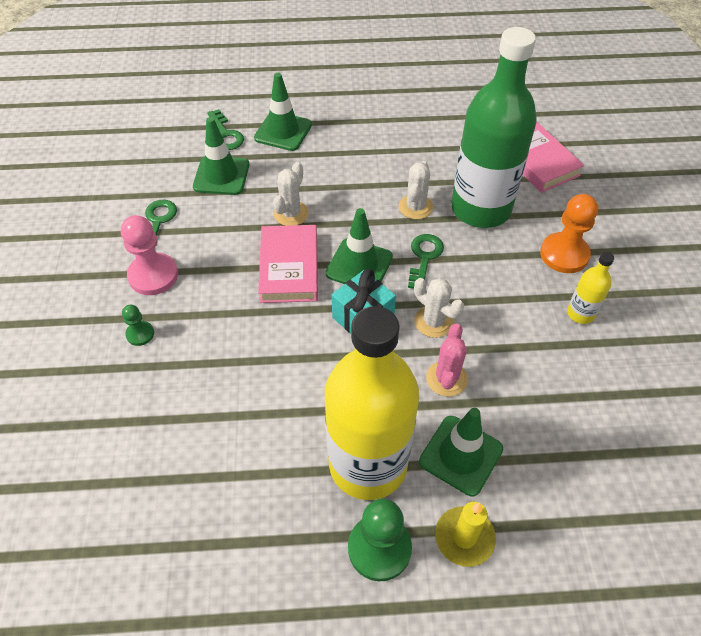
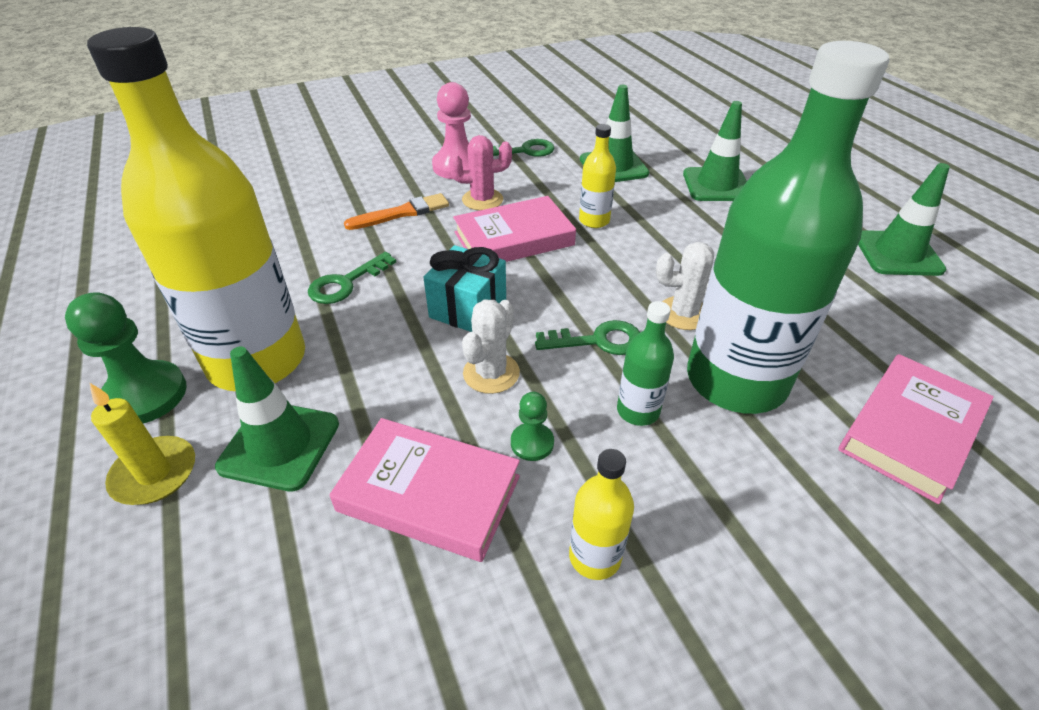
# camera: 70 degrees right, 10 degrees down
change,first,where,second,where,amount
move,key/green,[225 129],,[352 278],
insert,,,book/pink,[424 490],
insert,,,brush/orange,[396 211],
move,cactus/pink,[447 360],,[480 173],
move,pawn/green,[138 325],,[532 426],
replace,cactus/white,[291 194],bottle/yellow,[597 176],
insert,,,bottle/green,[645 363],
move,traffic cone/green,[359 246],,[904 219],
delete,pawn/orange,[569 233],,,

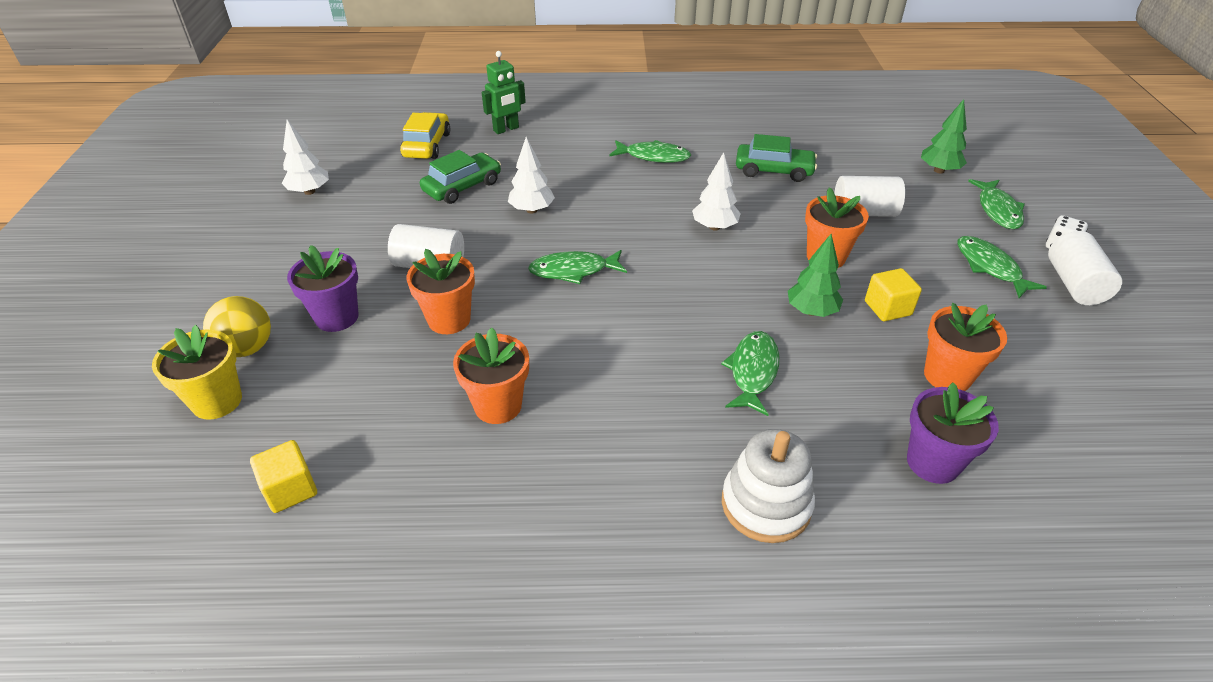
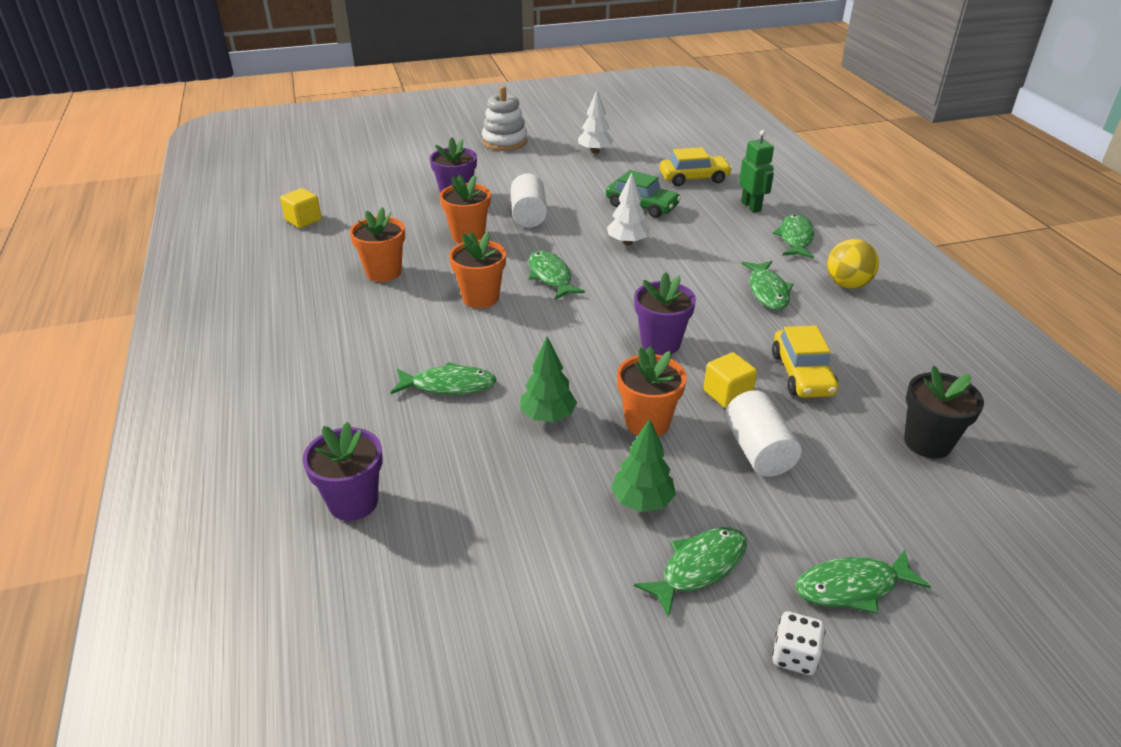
# camera: 75 degrees right, 5 degrees down
change,first,where,second,where,amount
move,flower pot/orange,[965 347],,[477 270],
move,stacking toy/white,[768 486],,[505 118],
move,tree/green,[944 136],,[643 465],
replace,tree/white,[716 191],flower pot/purple,[665 313],
move,cube/yellow,[893 294],,[730 380],
rotate,robot/green,[504 92],,[756 171],150 degrees counterclockwise
recolor,car/green,[776 158],car/yellow,[805 361],
insert,,,fish/green,[793 236],
move,ball/yellow,[237 326],,[853 264],
insert,,,flower pot/black,[944 412],
delete,flower pot/yellow,[197 372],,,
delete,cylinder/white,[1085 268],,,

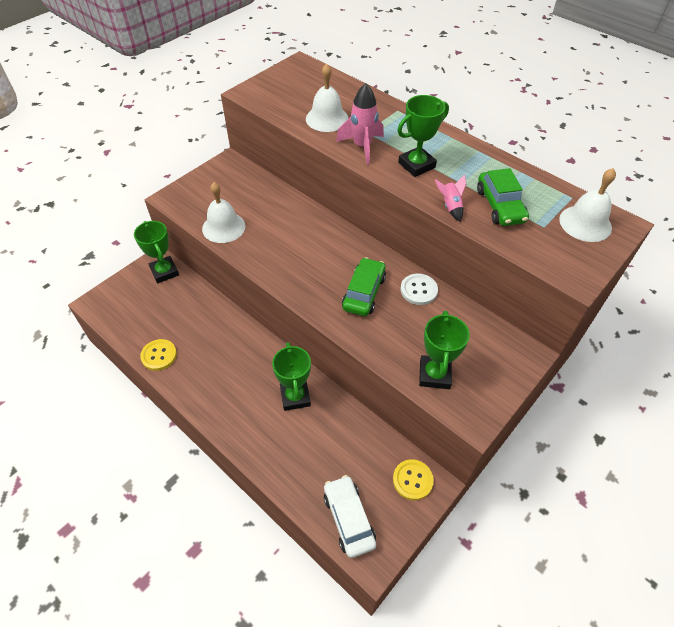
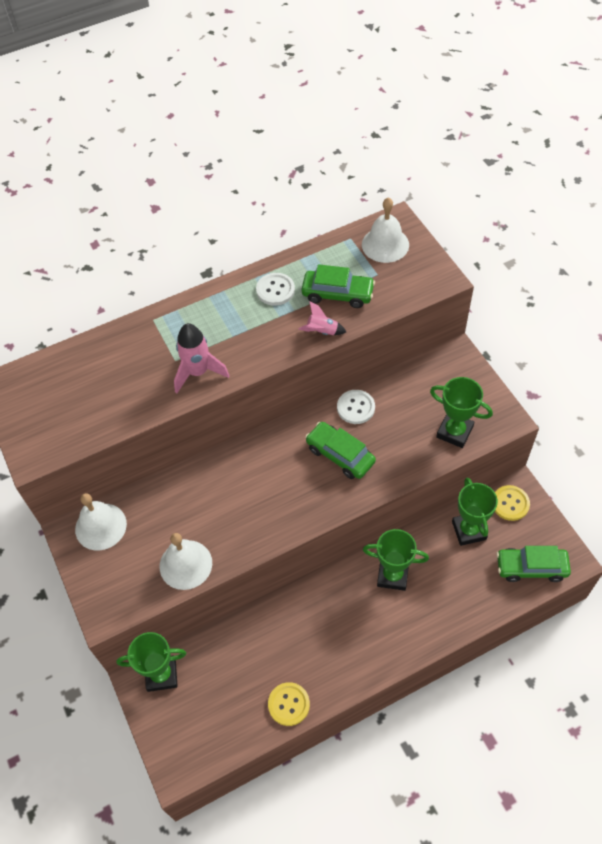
# camera: 65 degrees left, 5 degrees up
change,first,where,second,where,amount
move,bell/white,[327 98],,[101 522],
insert,,,button/white,[275 289],
move,trophy/green,[423 136],,[475 511],
recolor,car/white,[350 516],car/green,[533 564],

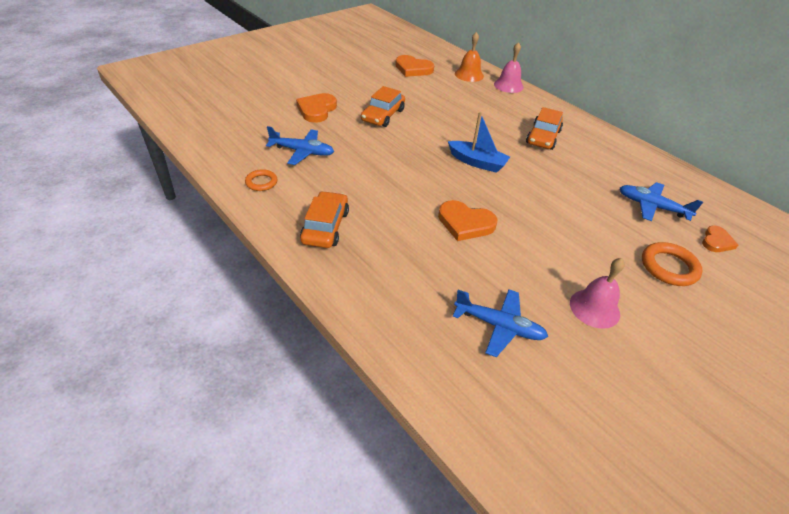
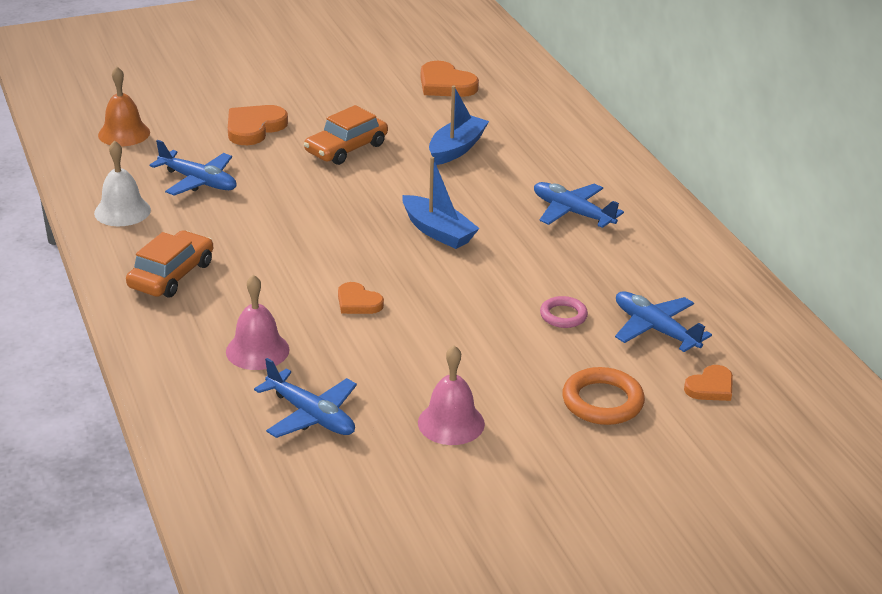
# camera: 20 degrees right, 10 degrees down
change,first,where,second,where,amount
replace,ring/orange,[261 180],bell/white,[122 183],
move,bell/orange,[469 57],,[124 106],
move,bell/pink,[509 67],,[257 322],
resize,heart/orange,[468 220],,[361 298],x0.62
insert,,,boat/blue,[459 125],
replace,car/orange,[544 128],plane/blue,[579 205],
insert,,,ring/pink,[564 312],

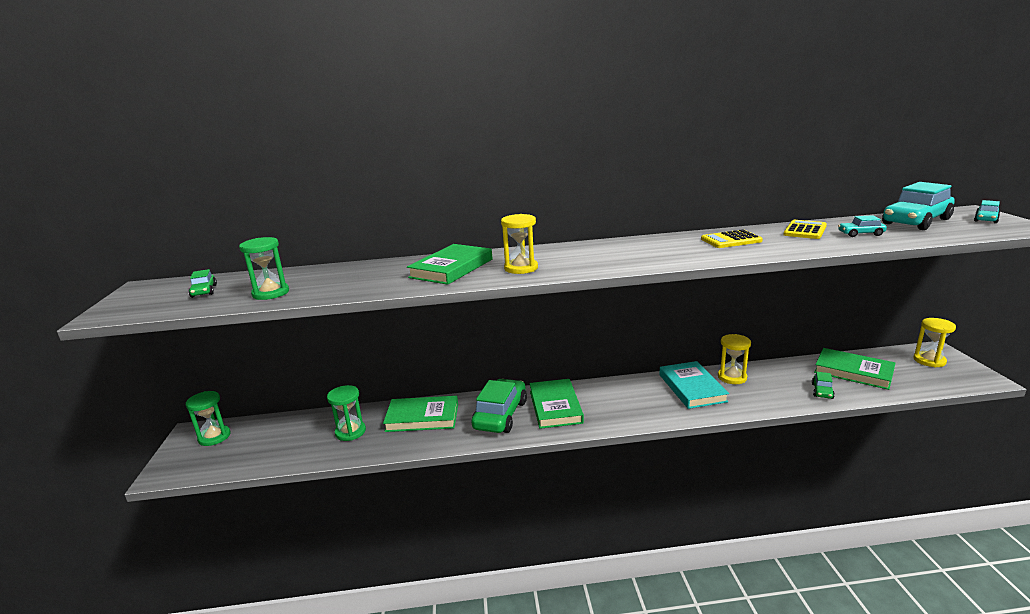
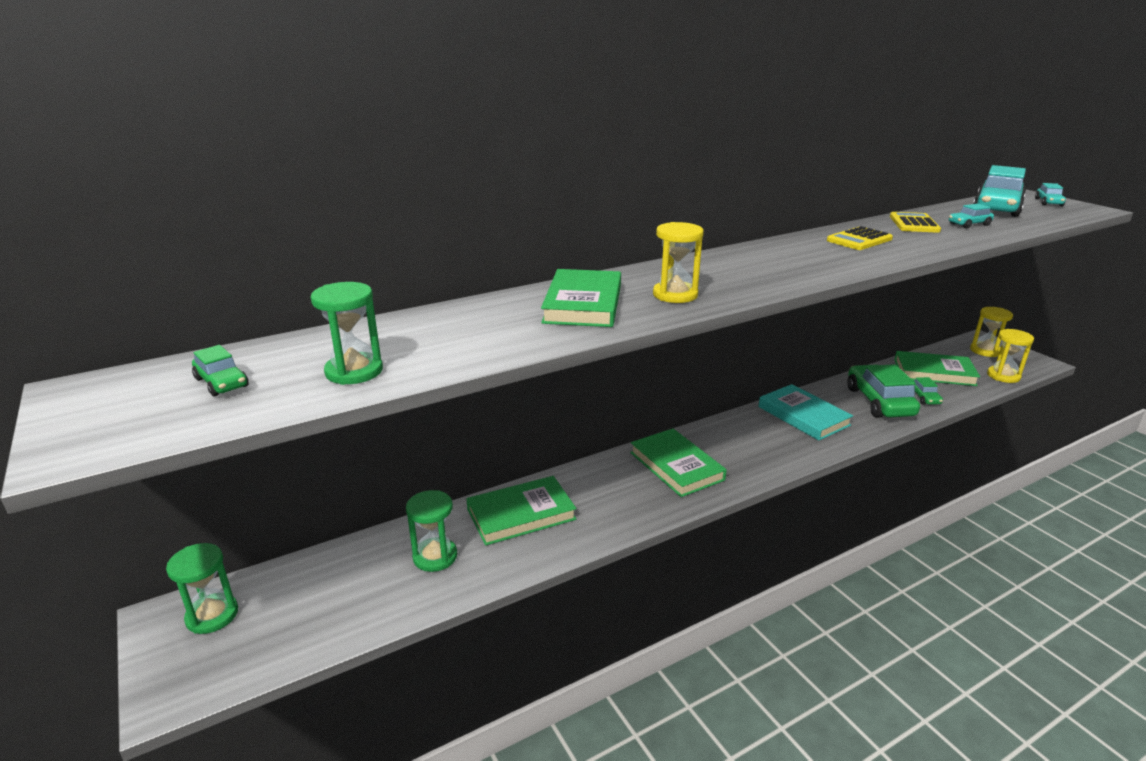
# camera: 25 degrees left, 5 degrees up
change,first,where,second,where,amount
move,car/green,[499 406],,[883 391],
move,hourglass/yellow,[734 359],,[1010 356],

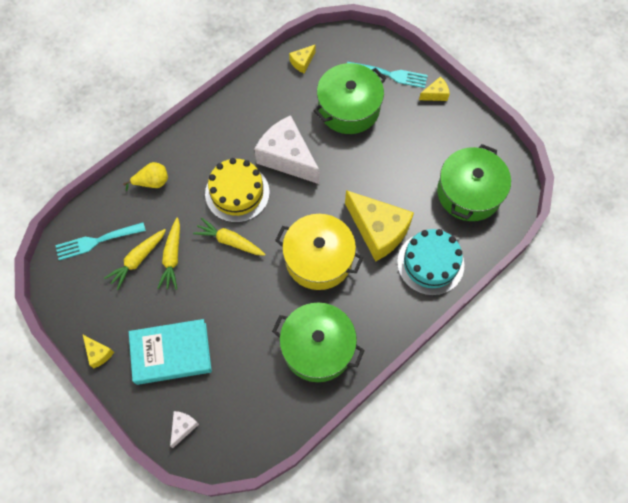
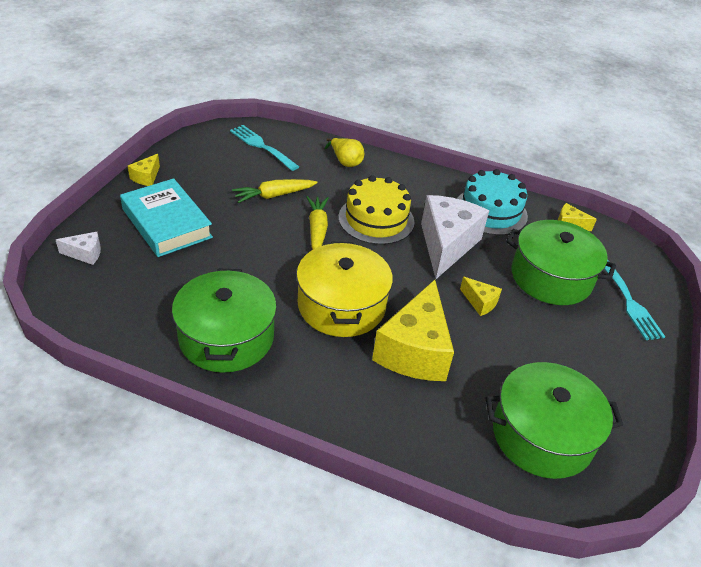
# camera: 60 degrees right, 25 degrees down
change,first,where,second,where,amount
move,cake/turquoise,[430 262],,[492 202],
move,cheese/yellow,[434 88],,[481 296],
delete,carrot/yellow,[135 259],,,

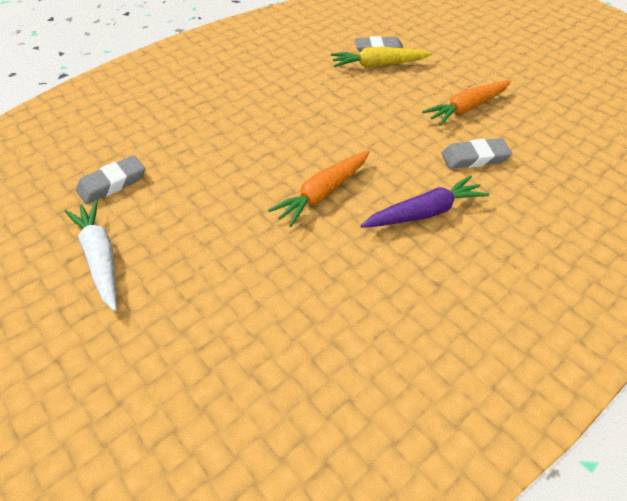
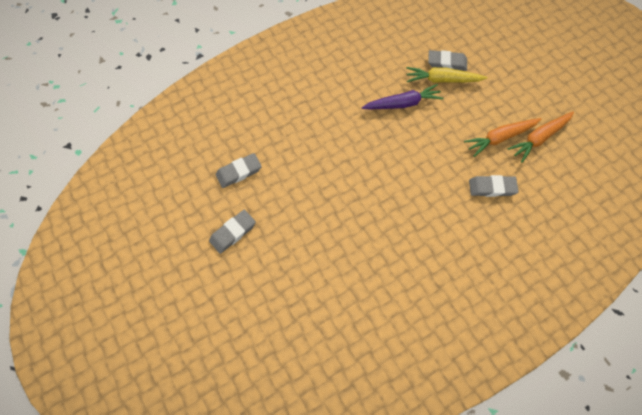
# camera: 10 degrees right, 15 degrees up
change,first,where,second,where,amount
replace,carrot/white,[90 255],eraser/grey,[232 232],
move,carrot/purple,[425 201],,[403 96],
move,carrot/orange,[319 188],,[541 137],

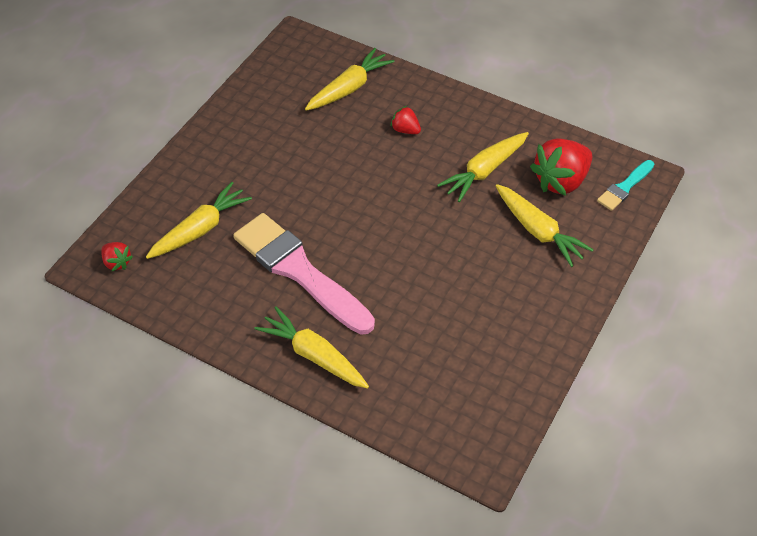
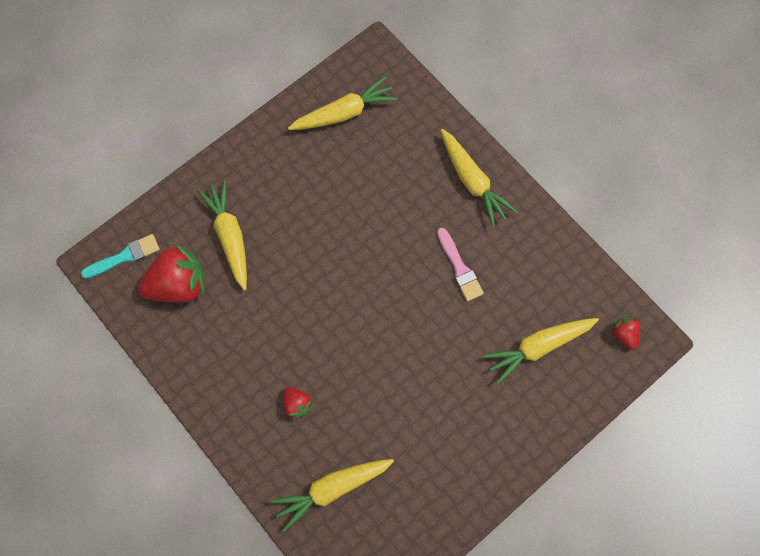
# camera: 160 degrees left, 20 degrees up
change,first,where,second,where,amount
move,carrot/yellow,[483 167],,[343 103],
resize,brush/pink,[304 274],,[460 264],x0.48

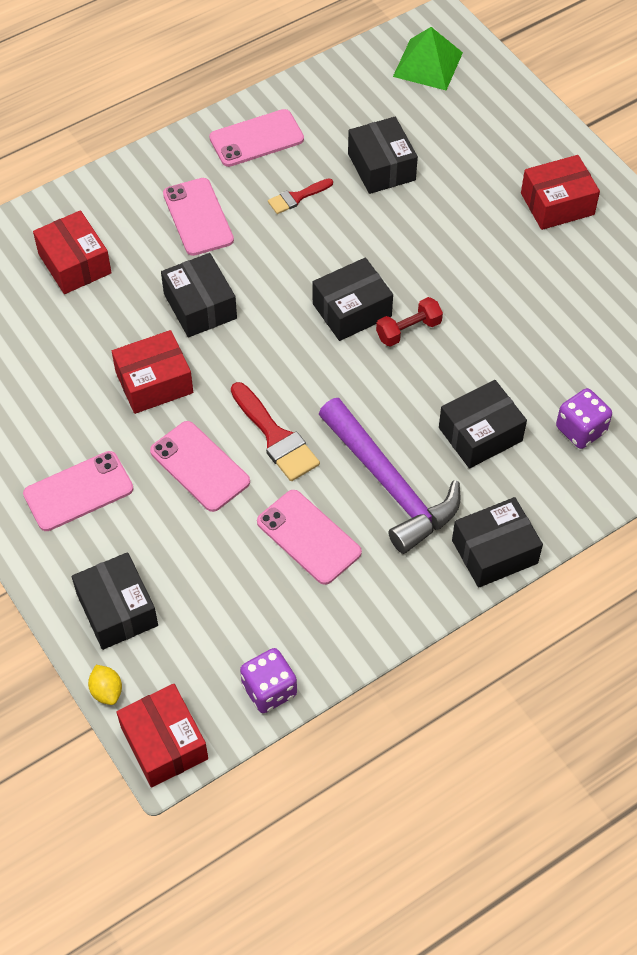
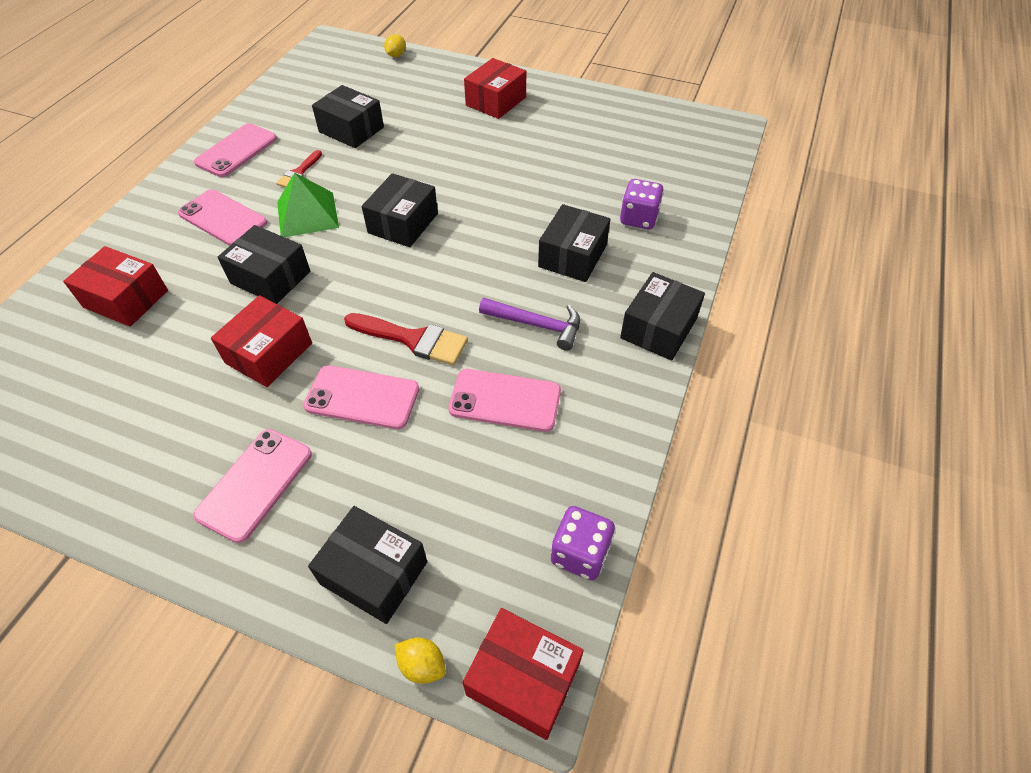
# camera: 35 degrees left, 5 degrees down
change,first,where,second,where,amount
move,pyramid/green,[428 58],,[308 204],
insert,,,lemon/yellow,[395 45],
resize,hammer/purple,[389 476],,[529 324],x0.59
delete,dumbbell/red,[409 322],,,

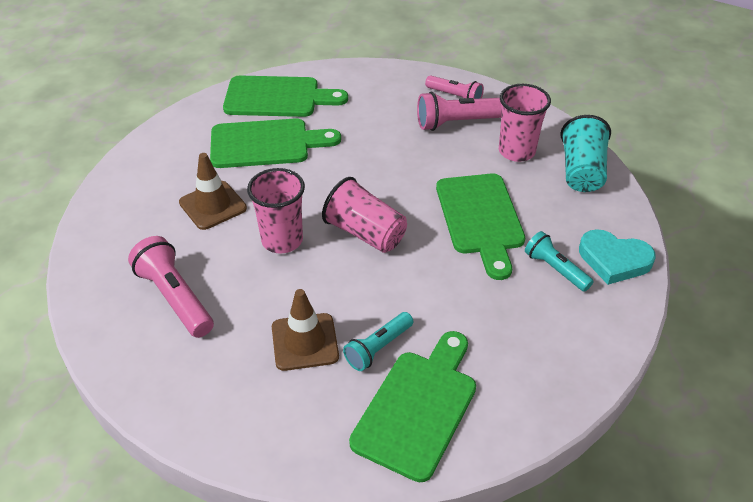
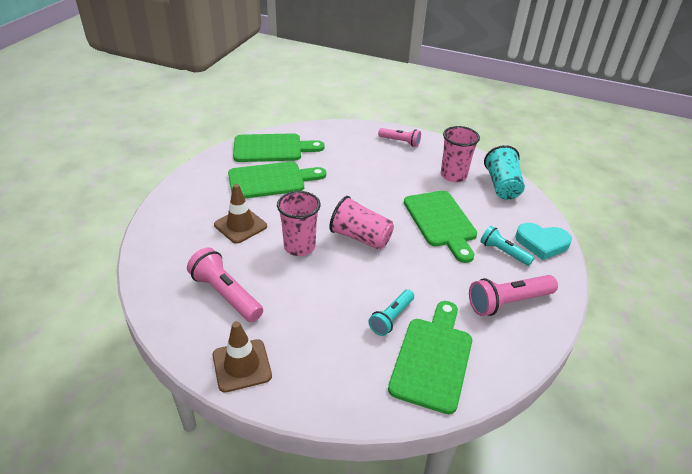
# camera: 10 degrees left, 5 degrees down
change,first,where,second,where,amount
move,traffic cone/brown,[305 330],,[242 357],
move,flashlight/pink,[459 111],,[513 295],

